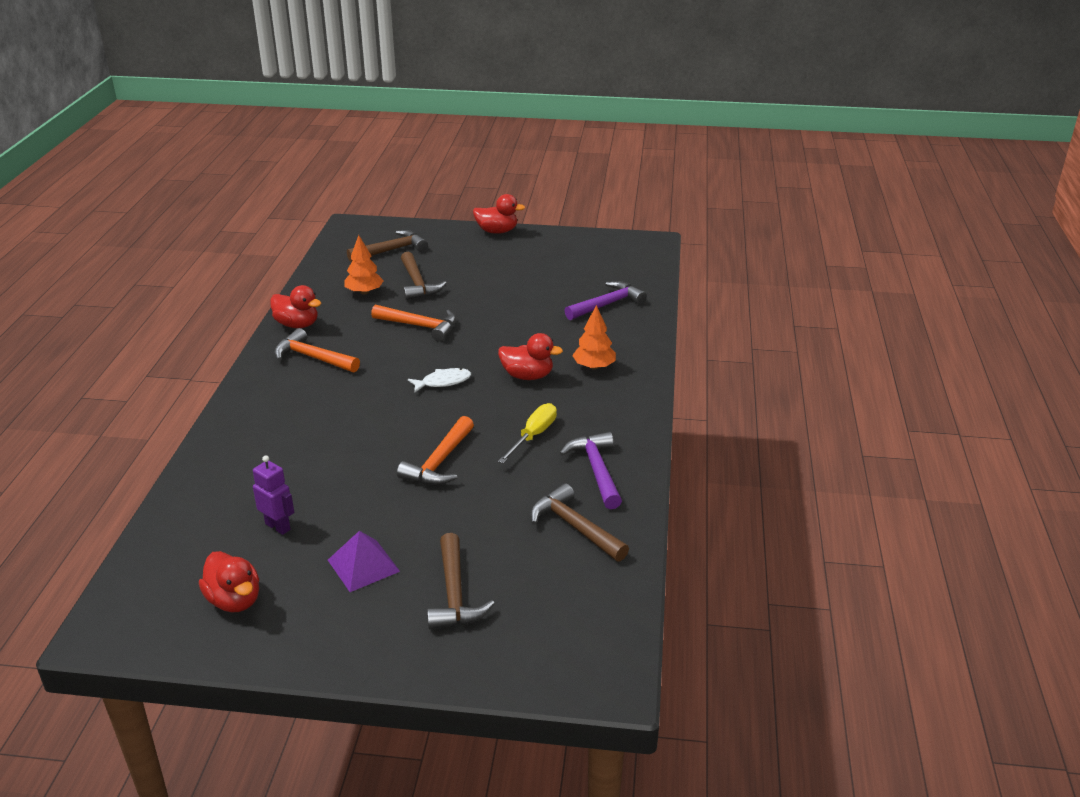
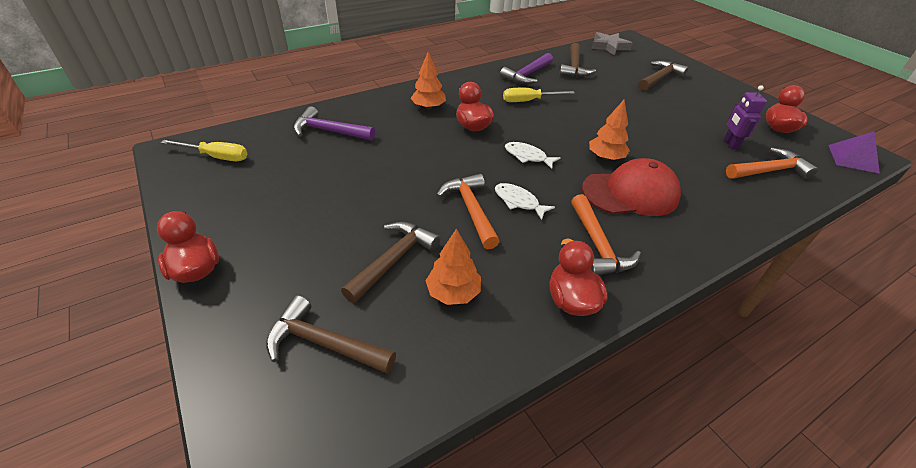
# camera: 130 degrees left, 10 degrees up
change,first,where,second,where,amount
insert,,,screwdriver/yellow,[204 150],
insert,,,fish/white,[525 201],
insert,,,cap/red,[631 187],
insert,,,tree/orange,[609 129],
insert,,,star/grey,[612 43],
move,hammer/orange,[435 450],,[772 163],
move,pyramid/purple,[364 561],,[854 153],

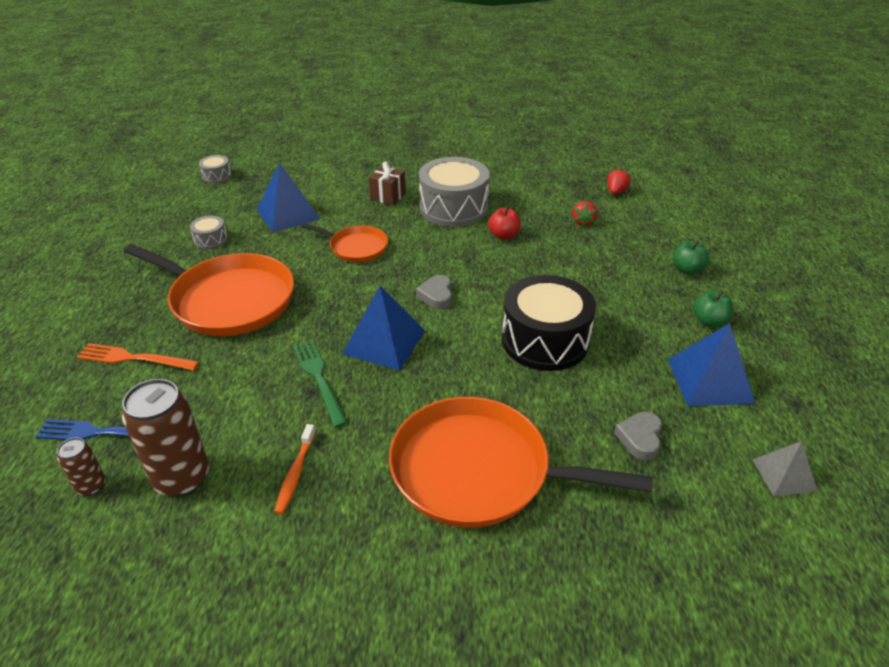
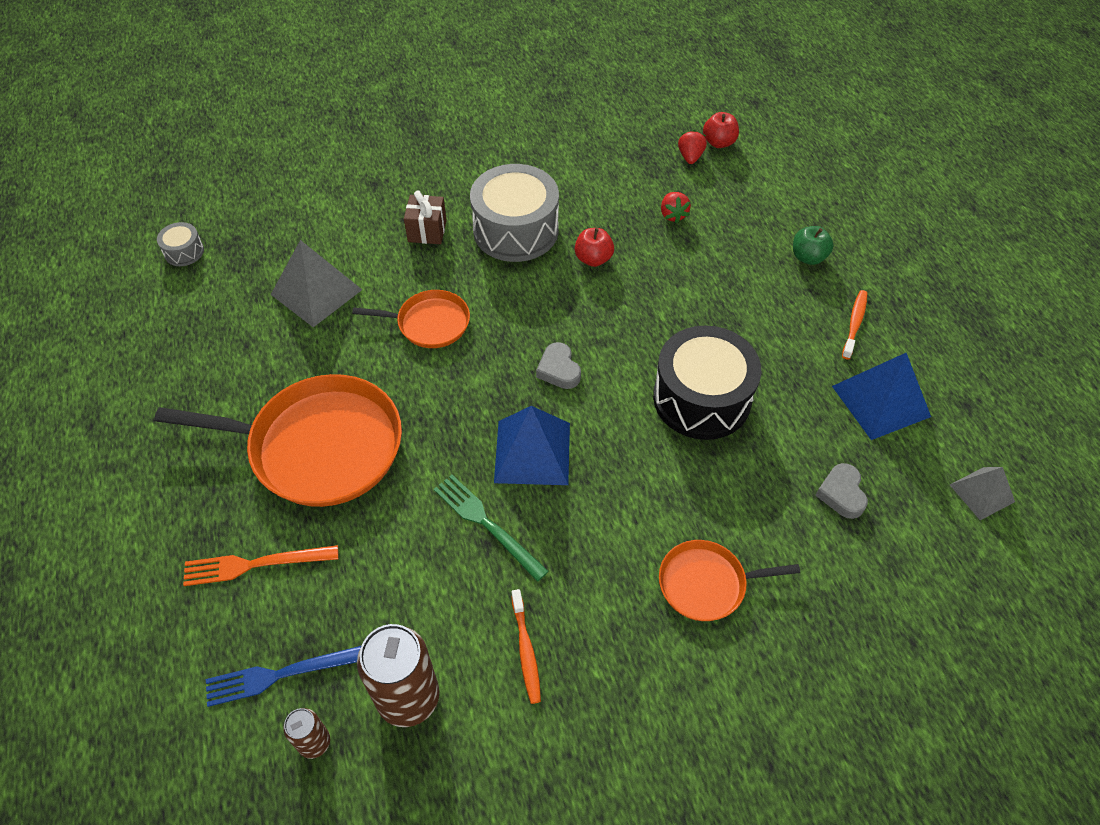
# camera: 20 degrees left, 15 degrees up
change,first,where,second,where,amount
recolor,pyramid/blue,[288 198],pyramid/grey,[316 283],
resize,pan/orange,[521 462],,[729 580],x0.52
insert,,,apple/red,[721 130],
replace,apple/green,[713 309],toothbrush/orange,[854 324],
delete,drum/grey,[209 232],,,

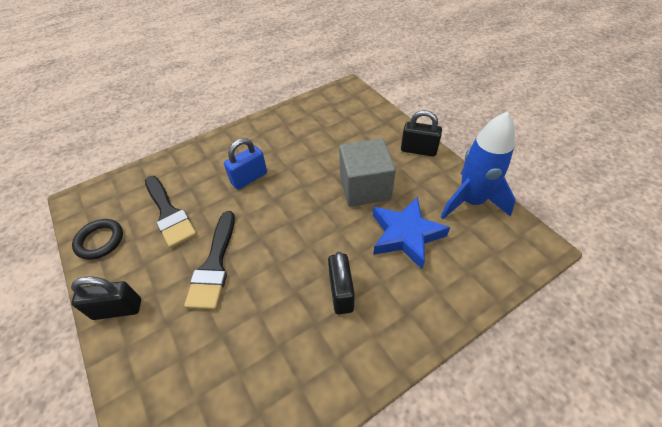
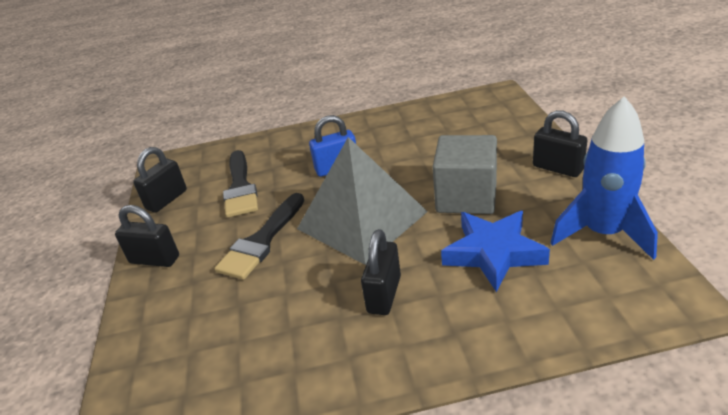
# camera: 25 degrees right, 15 degrees down
change,first,where,second,where,amount
replace,ring/black,[97 239],padlock/black,[160 180],
insert,,,pyramid/grey,[362 201],

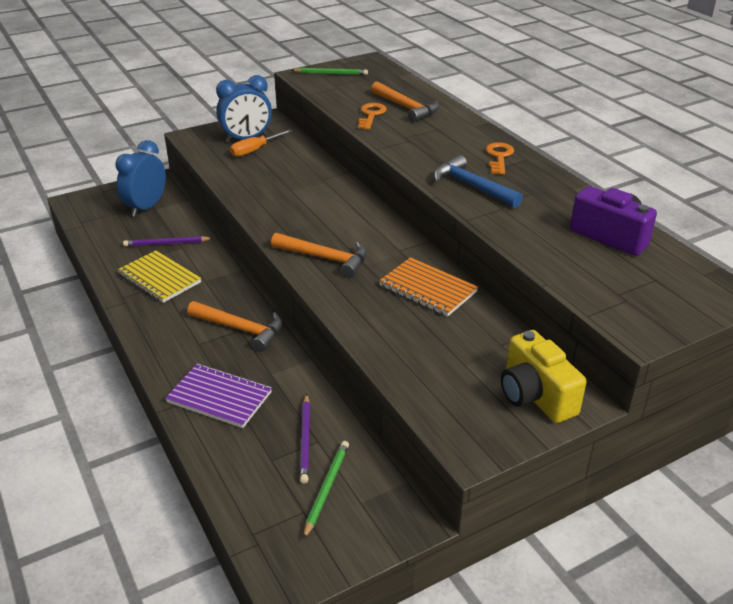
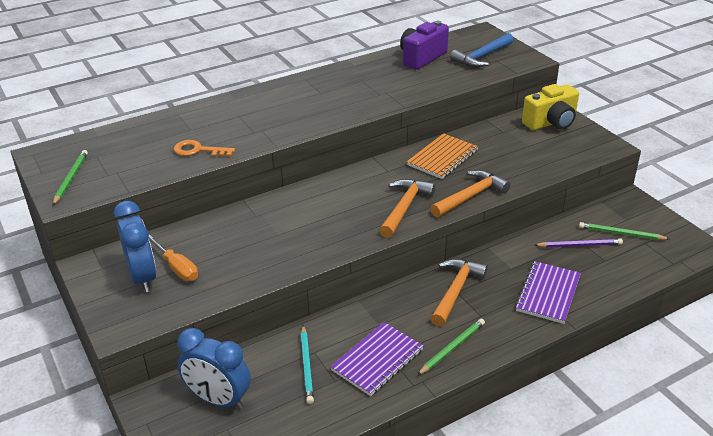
# camera: 90 degrees left, 0 degrees up
change,first,where,second,where,amount
recolor,pencil/purple,[168 241],pencil/turquoise,[307 364],
recolor,notebook/yellow,[159 276],notebook/purple,[377 359],
insert,,,pencil/green,[451 347],
move,hammer/orange,[405 101],,[470 193],
move,hammer/blue,[478 181],,[482 50],
delete,key/orange,[500 158],,,

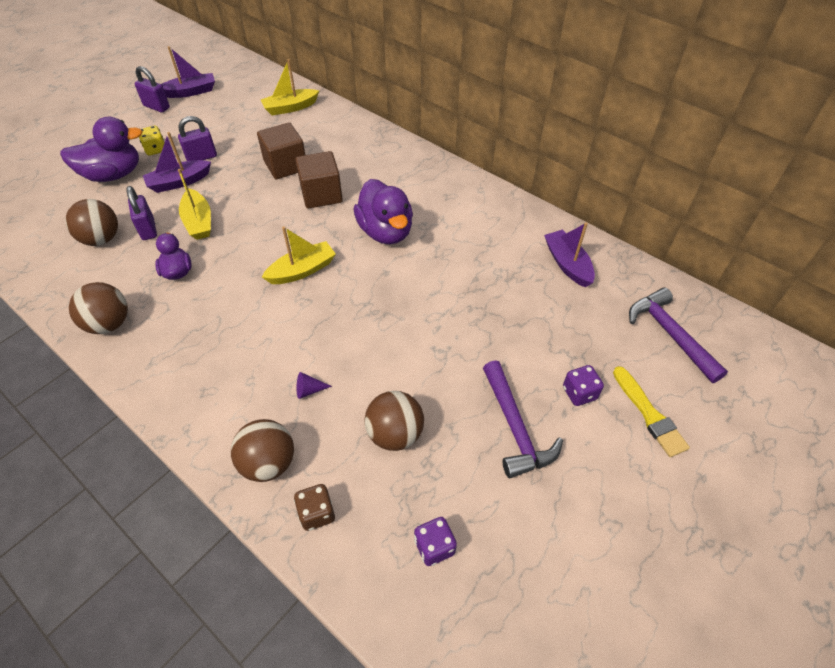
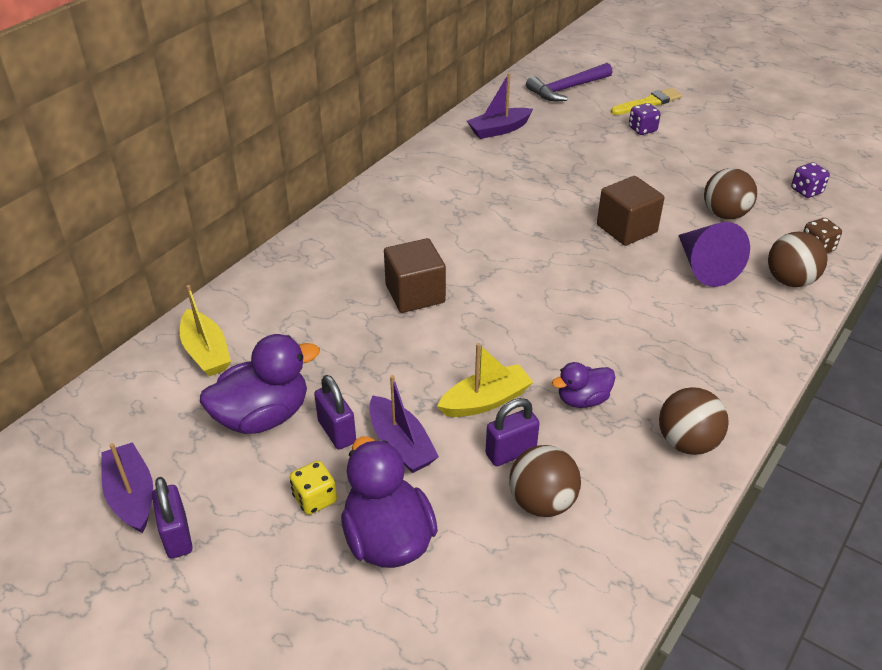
# camera: 95 degrees left, 10 degrees down
change,first,where,second,where,amount
rotate,padlock/purple,[152 89],,[172 518],45 degrees counterclockwise
move,duck/purple,[383 211],,[260 384],
move,cube/brown,[281 151],,[631 211],
resize,cone/purple,[314 385],,[714 254],x2.48
delete,boat/yellow,[299 255],,,
delete,hammer/purple,[523 419],,,

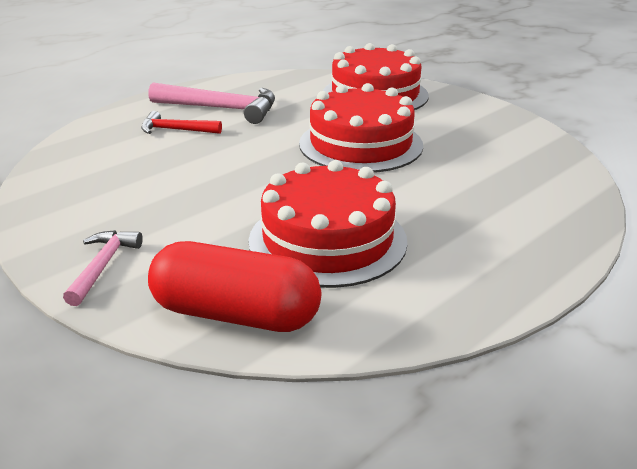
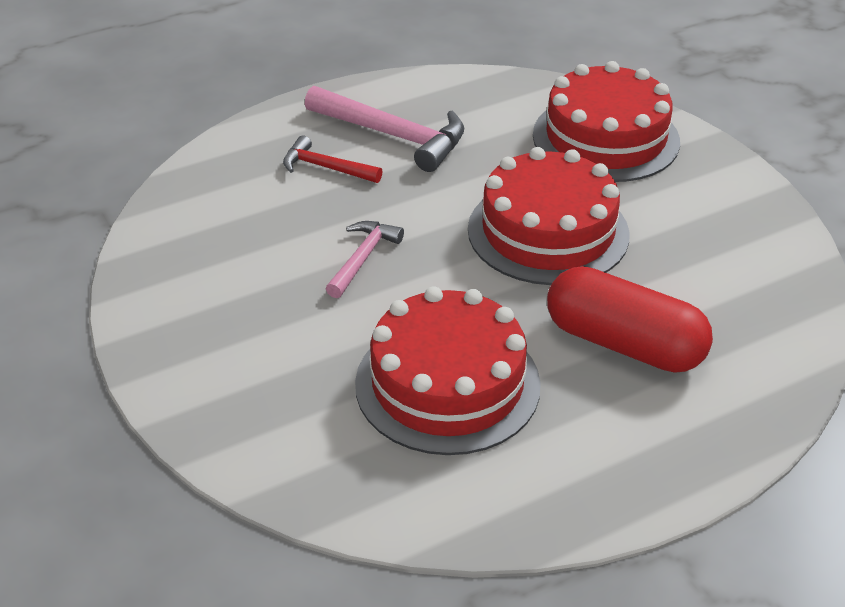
# camera: 15 degrees right, 10 degrees up
change,first,where,second,where,amount
move,hammer/pink,[103 268],,[365 259],
move,capsule/red,[234 286],,[630 319],

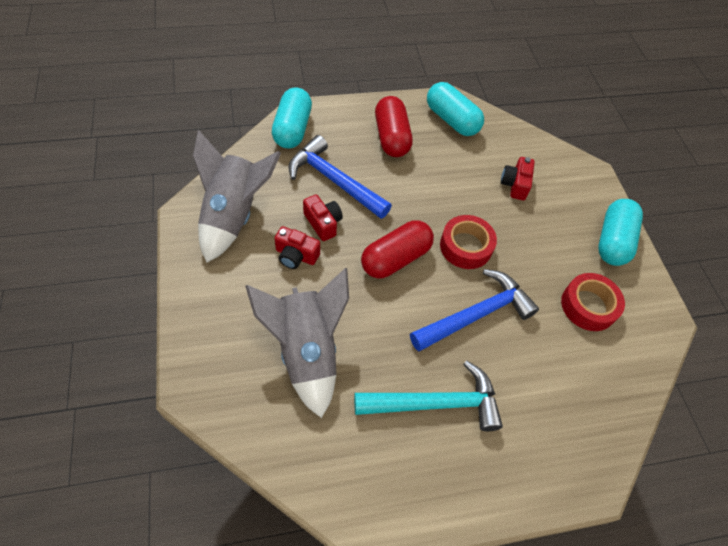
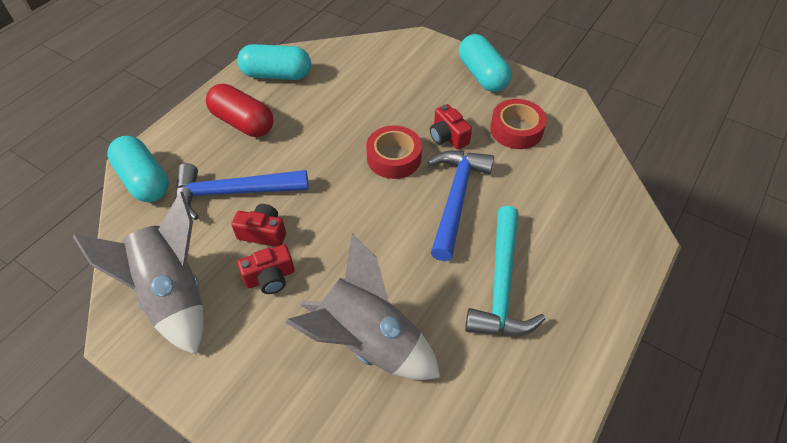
# camera: 40 degrees left, 5 degrees down
change,first,where,second,where,amount
move,camera/red,[518 178],,[451 126],
rotate,hammer/turquoise,[428 395],,[505 271],150 degrees clockwise
delete,capsule/red,[397 249],,,

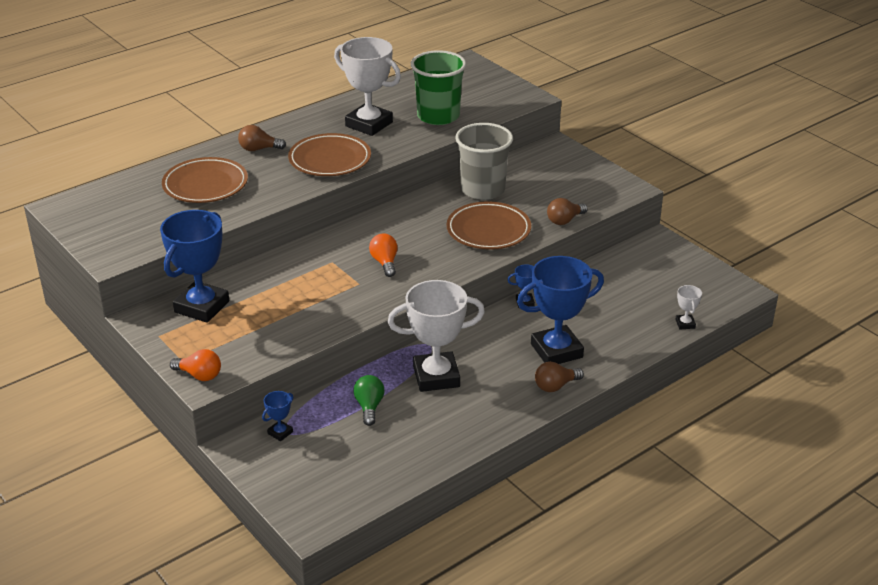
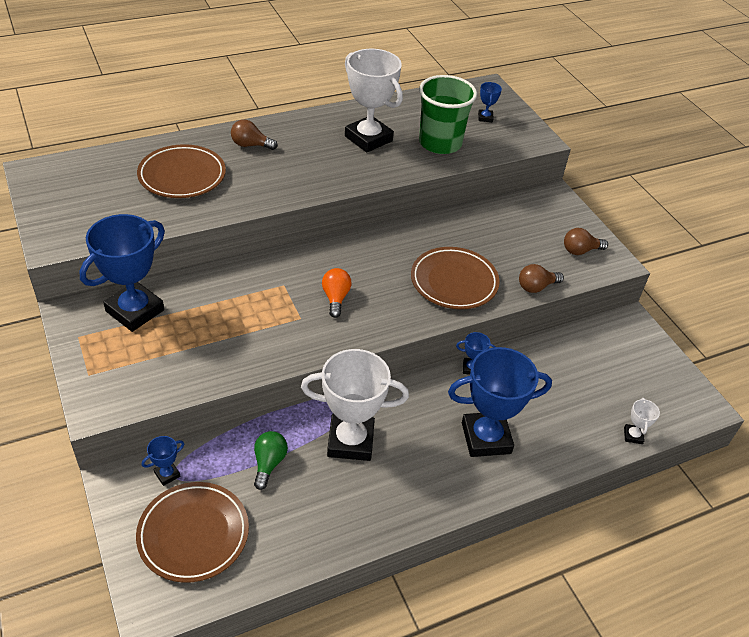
# camera: 10 degrees right, 10 degrees up
change,first,where,second,where,amount
move,plate/brown,[329 154],,[192 532],
insert,,,trophy/blue,[490 102],
move,light bulb/brown,[559 377],,[586 241],
delete,light bulb/orange,[195 365],,,
delete,cup/grey,[484 161],,,

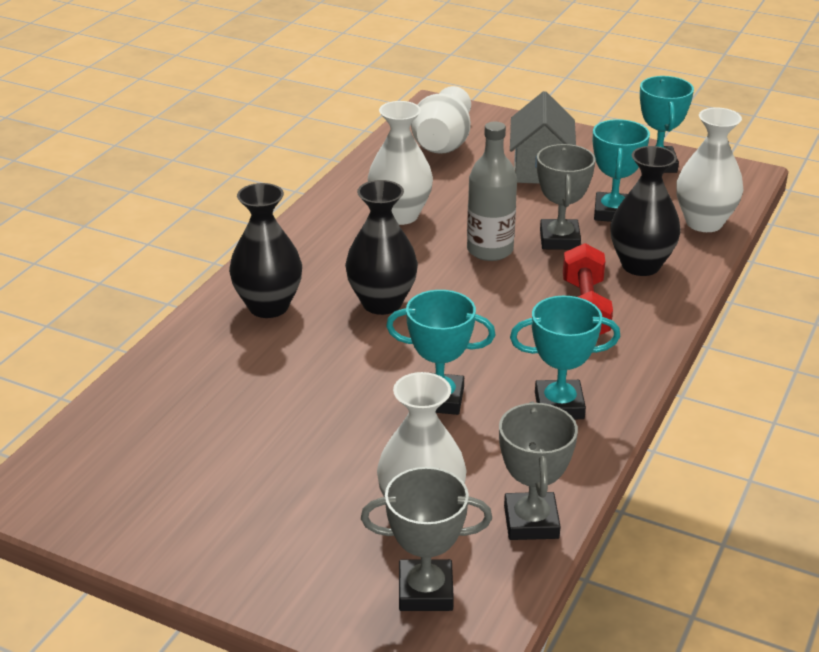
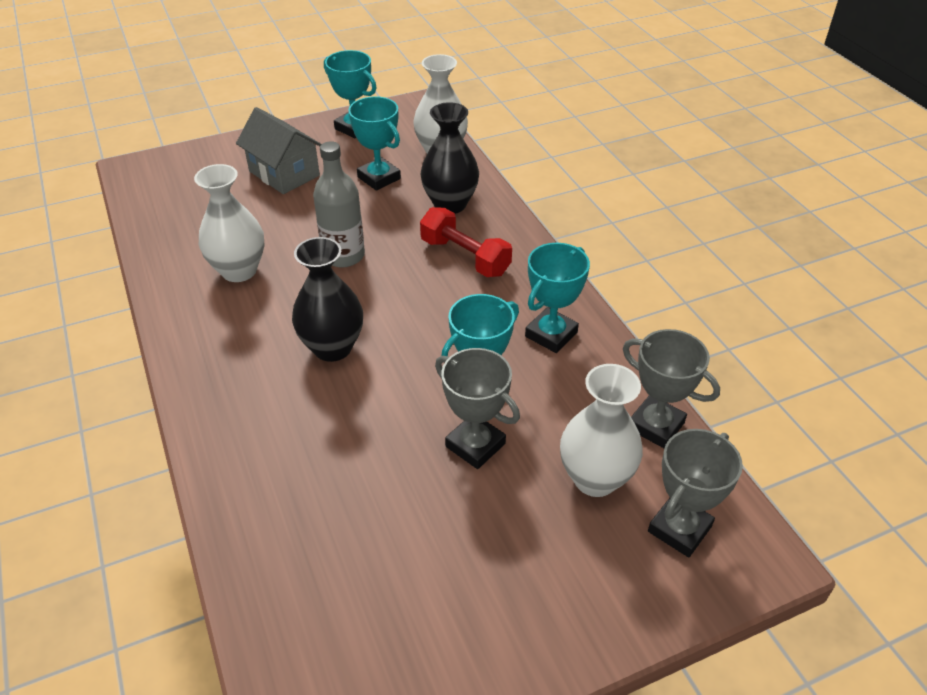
# camera: 50 degrees left, 10 degrees up
change,first,where,second,where,amount
move,trophy/grey,[566 197],,[477 408],
delete,vase/black,[265 250],,,
delete,vase/white,[441 120],,,

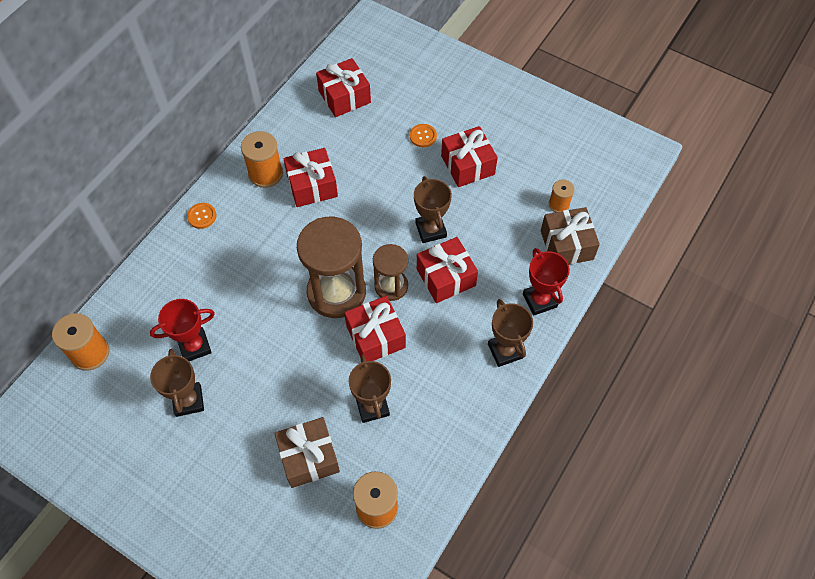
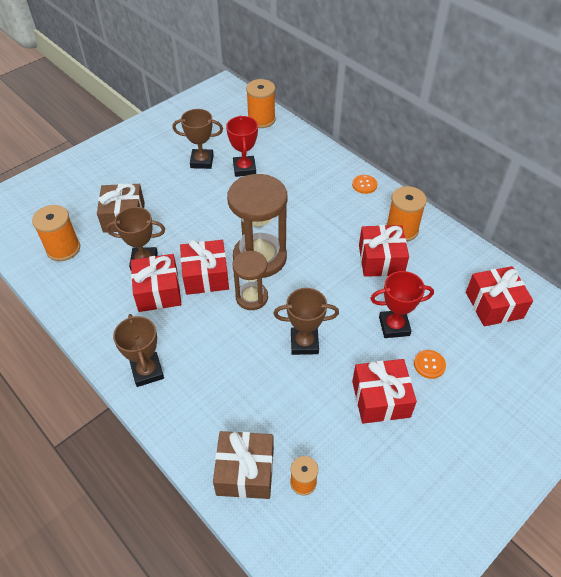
# camera: 105 degrees right, 10 degrees down
change,first,where,second,where,amount
rotate,trophy/brown,[510 333],,[138 350],75 degrees clockwise
move,gift/red,[447 270],,[156 283],
move,trophy/red,[546 281],,[402 304],

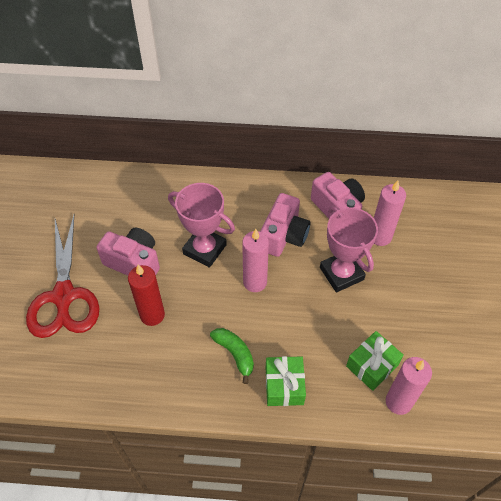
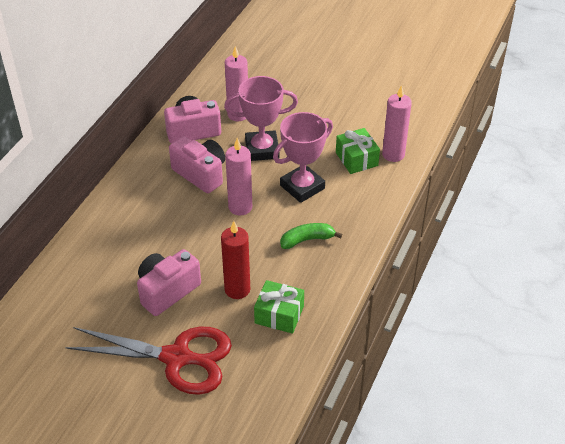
# camera: 70 degrees left, 10 degrees down
change,first,where,second,where,amount
move,gift/green,[286 381],,[279 307],
move,trophy/pink,[201 225],,[303 157],

